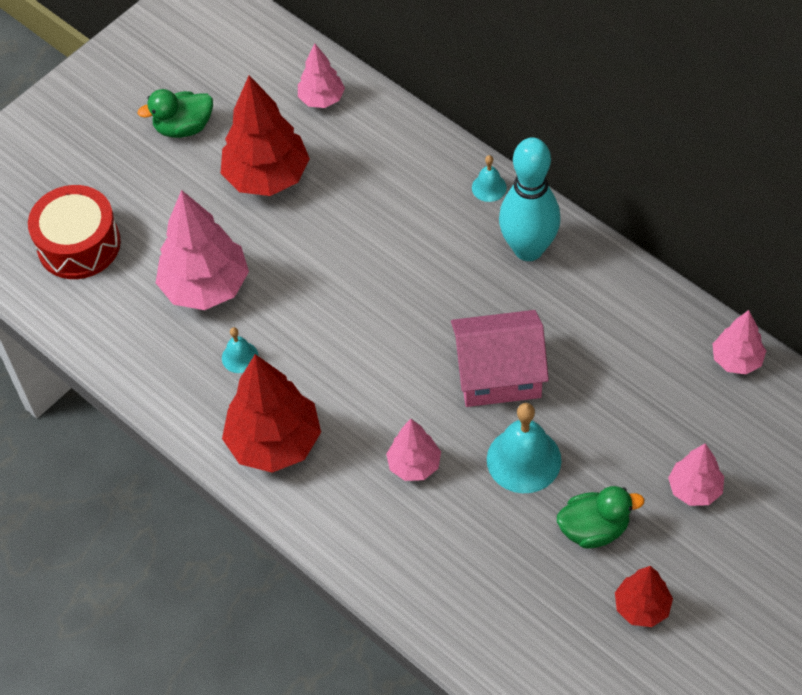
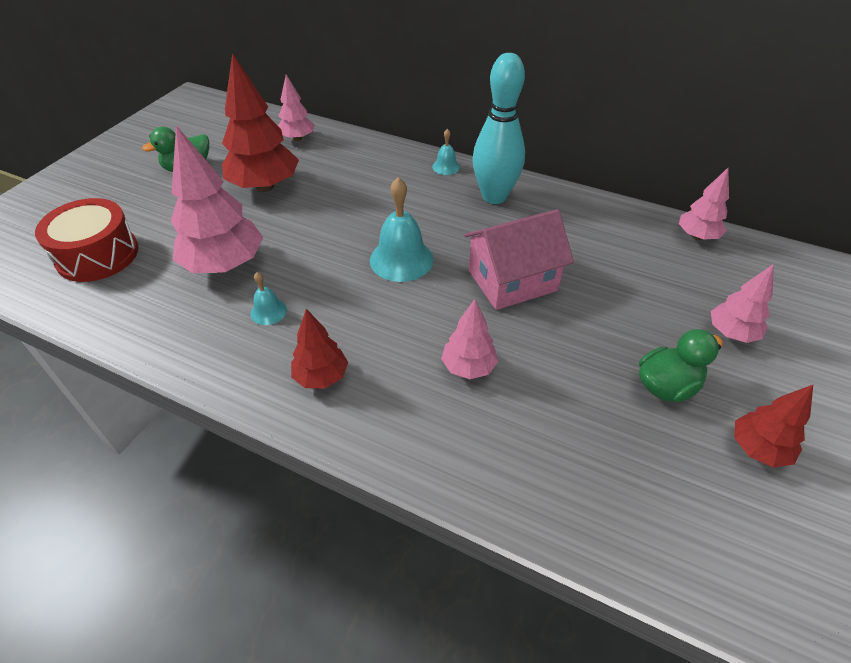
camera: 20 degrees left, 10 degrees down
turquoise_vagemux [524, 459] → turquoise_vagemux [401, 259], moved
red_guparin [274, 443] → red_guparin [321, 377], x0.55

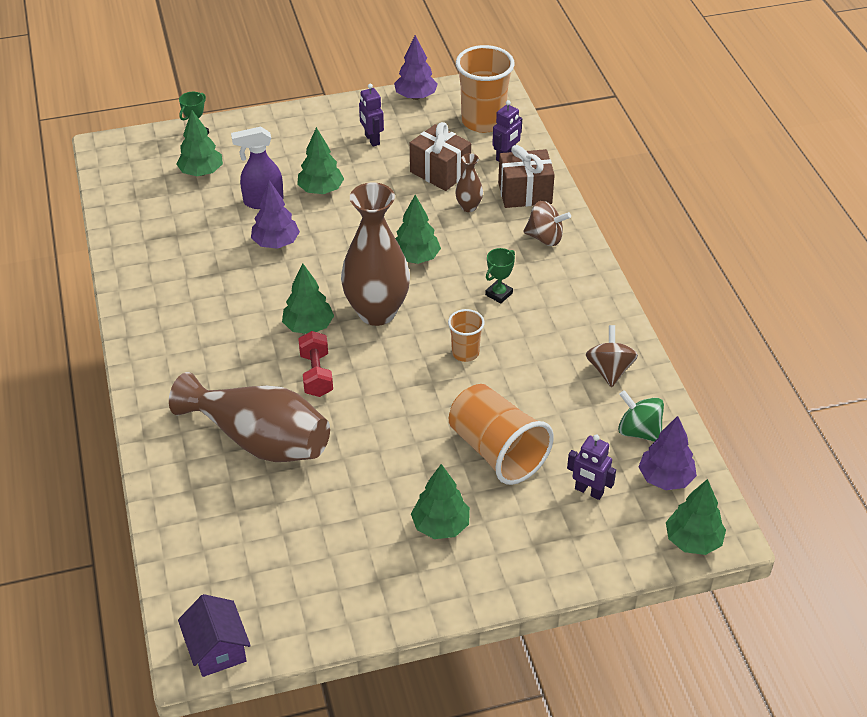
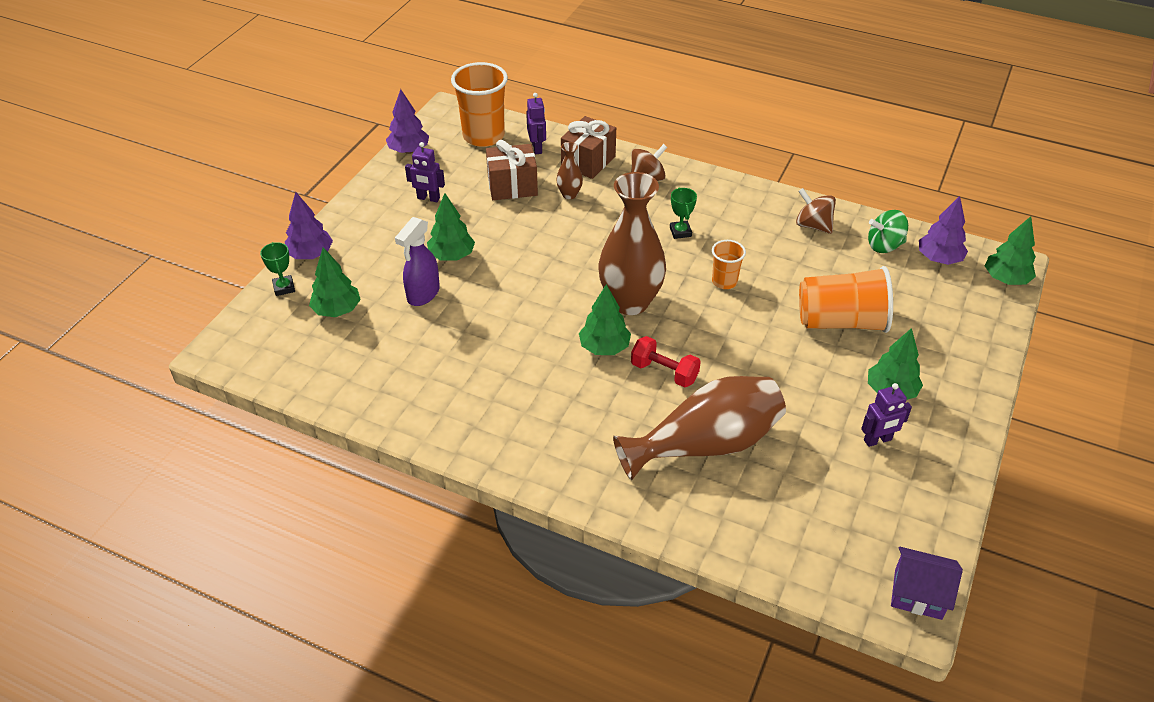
camera: 50 degrees left, 0 degrees up
green_guparin [415, 258] → -
purple_guparin [276, 243] → purple_guparin [310, 254], moved
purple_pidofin [589, 491] → purple_pidofin [877, 440], moved

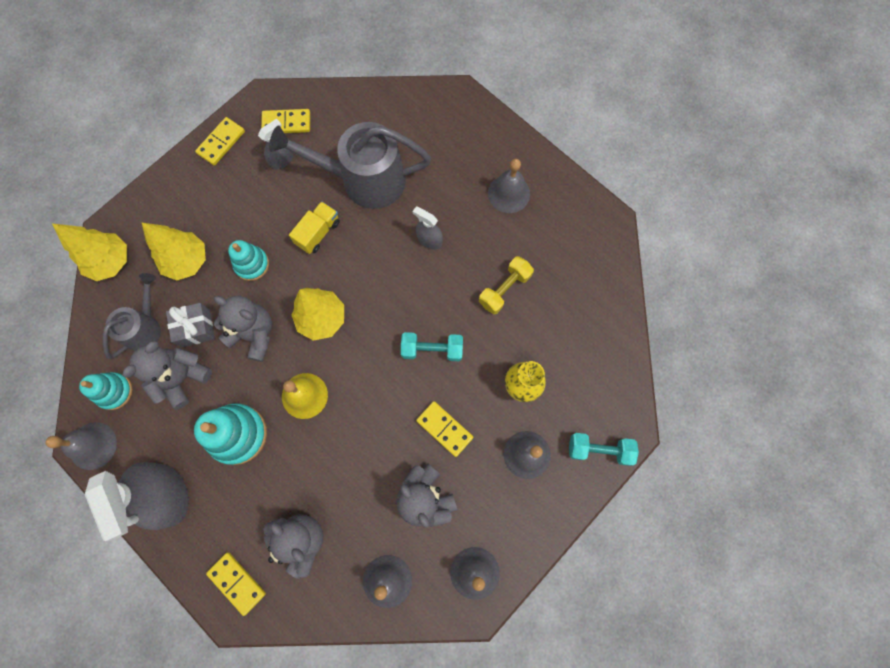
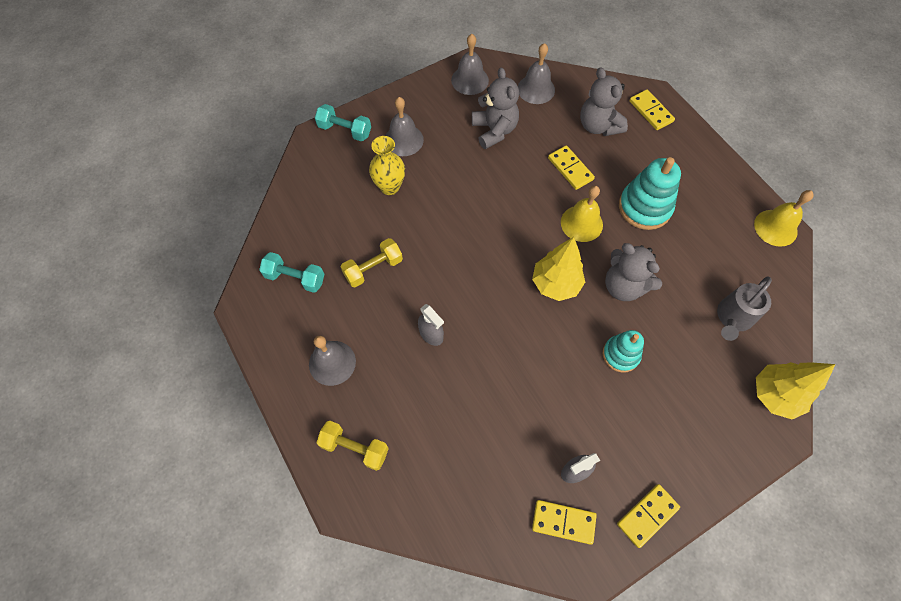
camera: 165 degrees left, 10 degrees down
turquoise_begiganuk [114, 391] → -
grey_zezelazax [168, 495] → -
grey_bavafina [182, 378] → -
yellow_guparin [187, 261] → -
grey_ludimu [195, 328] → -
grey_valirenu [363, 180] → -
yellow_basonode [318, 233] → -
- → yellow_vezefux [355, 448]
turquoise_vezefux [432, 349] → turquoise_vezefux [295, 278], moved
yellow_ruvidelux [444, 429] → yellow_ruvidelux [570, 169], moved
grey_vagemux [93, 445] → yellow_vagemux [775, 227]

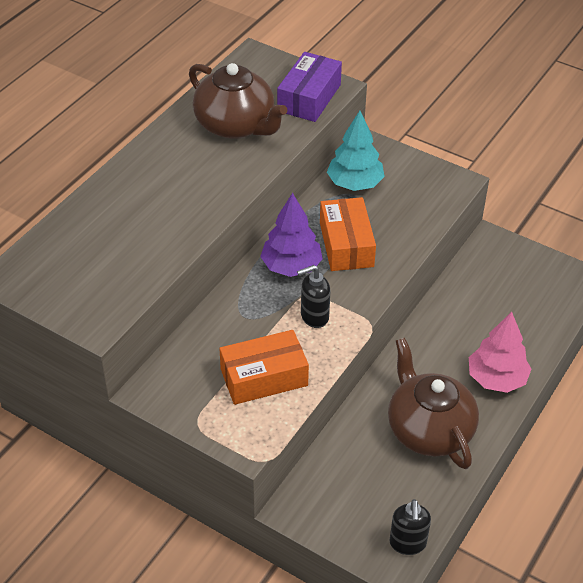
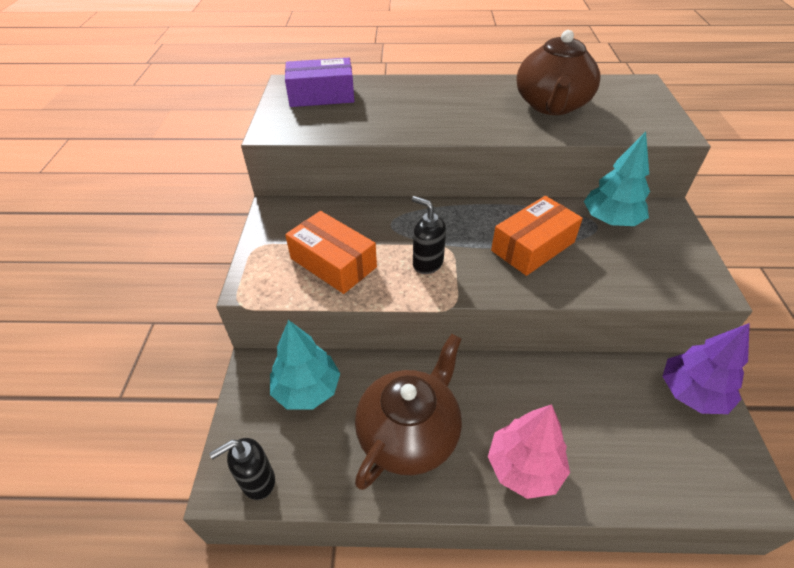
camera: 60 degrees right, 0 degrees up
- → turquoise_guparin [307, 389]
purple_guparin [291, 266] → purple_guparin [692, 393], moved
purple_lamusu [309, 98] → purple_lamusu [321, 95], moved

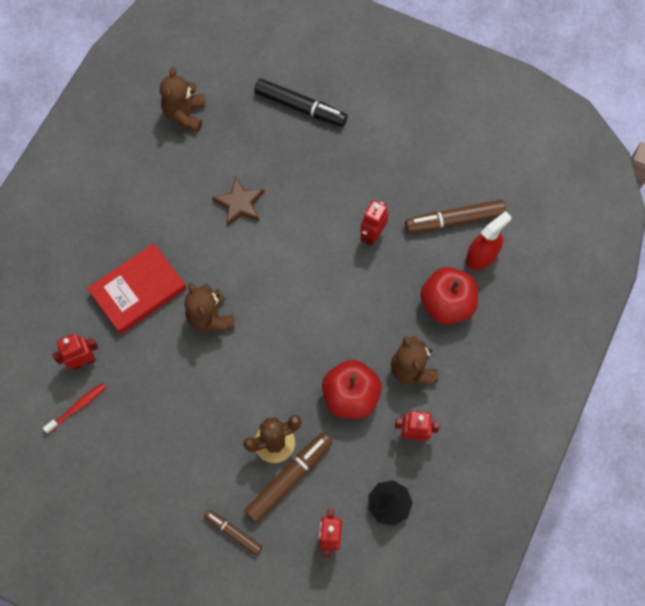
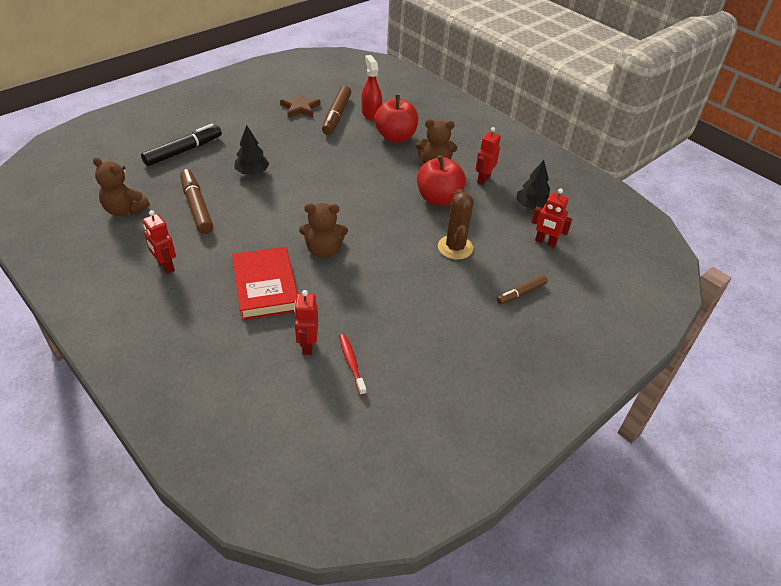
camera: 70 degrees left, 25 degrees down
- → black_guparin [252, 172]
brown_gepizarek [239, 204] → brown_gepizarek [300, 108], moved
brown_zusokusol [289, 478] → brown_zusokusol [197, 207], moved
red_pidofin [372, 235] → red_pidofin [165, 266], moved

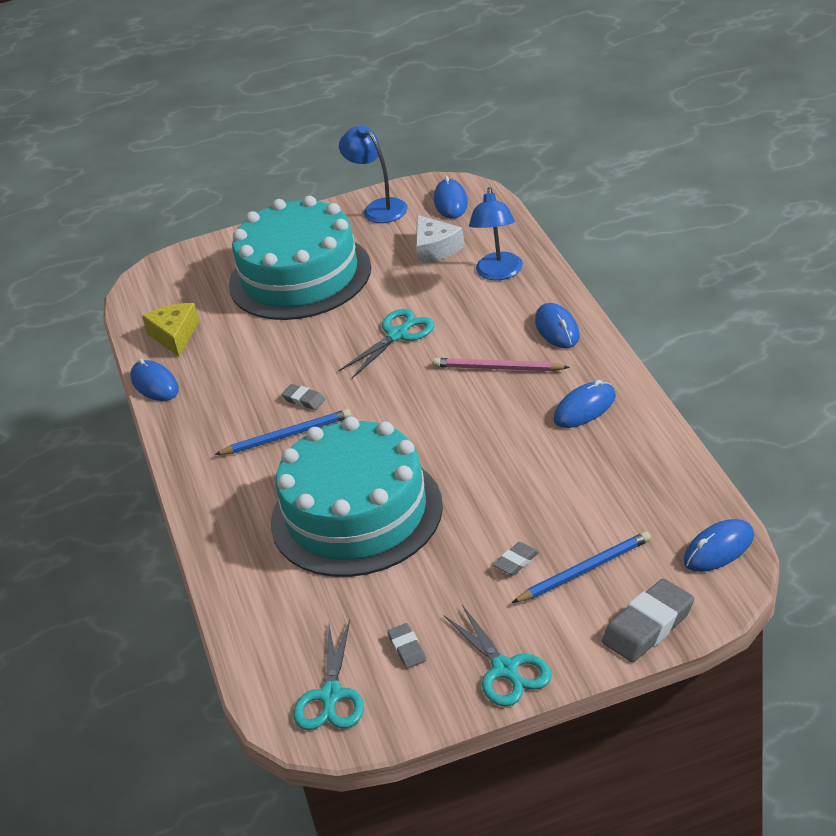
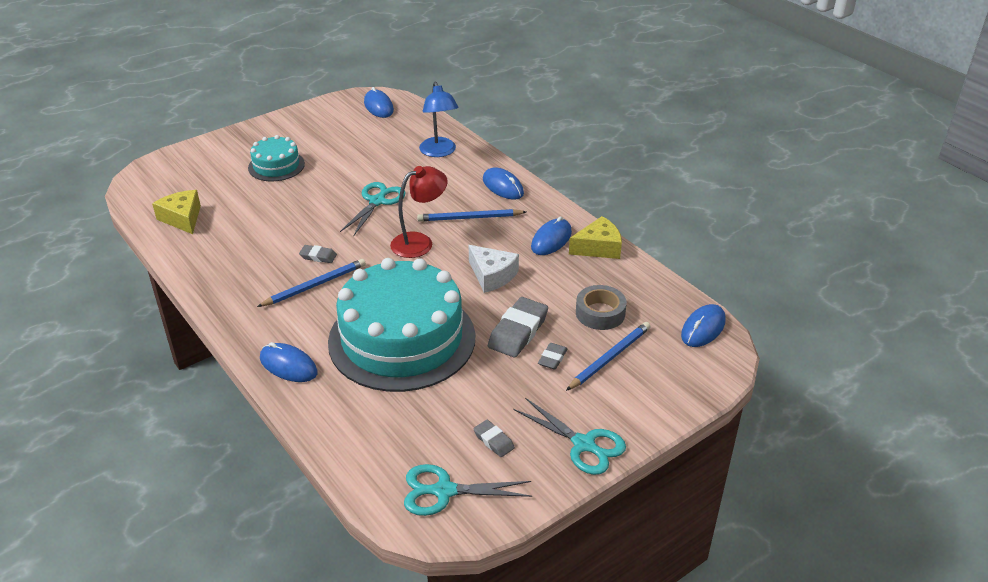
camera: 25 degrees left, 0 degrees up
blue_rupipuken [379, 208] → -
- → red_rupipuken [419, 242]
- → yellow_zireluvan [598, 247]
- → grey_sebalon [600, 313]
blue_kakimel [155, 384] → blue_kakimel [288, 365], moved
white_zireluvan [435, 249] → white_zireluvan [492, 275], moved
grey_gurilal [648, 626] → grey_gurilal [518, 331], moved
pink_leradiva [497, 368] → blue_leradiva [469, 218]
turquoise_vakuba [331, 695] → turquoise_vakuba [444, 491], 105 degrees clockwise
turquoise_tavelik [300, 276] → turquoise_tavelik [276, 166], x0.48

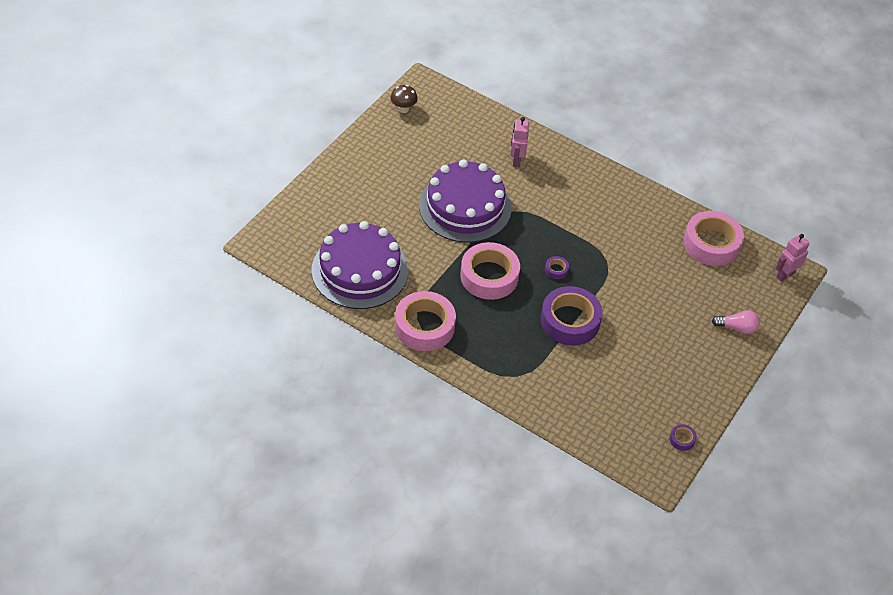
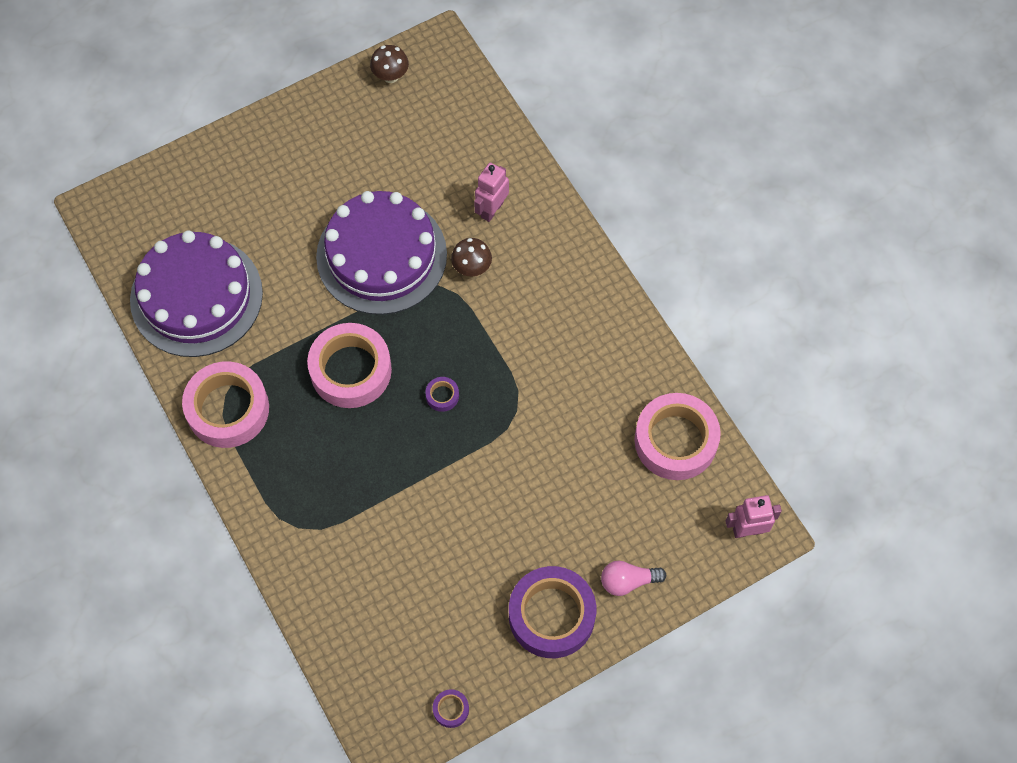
camera: 30 degrees right, 15 degrees up
- → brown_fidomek [472, 268]
purple_sebalon [570, 321] → purple_sebalon [551, 615], moved
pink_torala [737, 328] → pink_torala [628, 581], 135 degrees clockwise

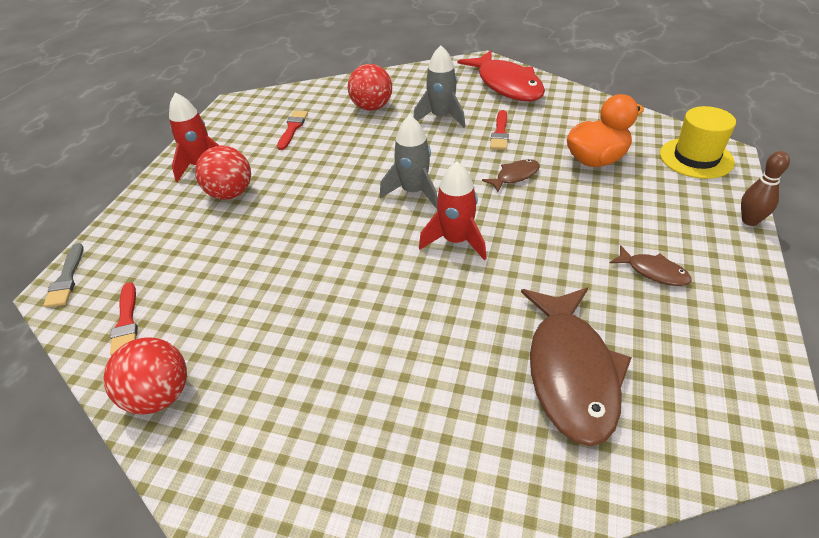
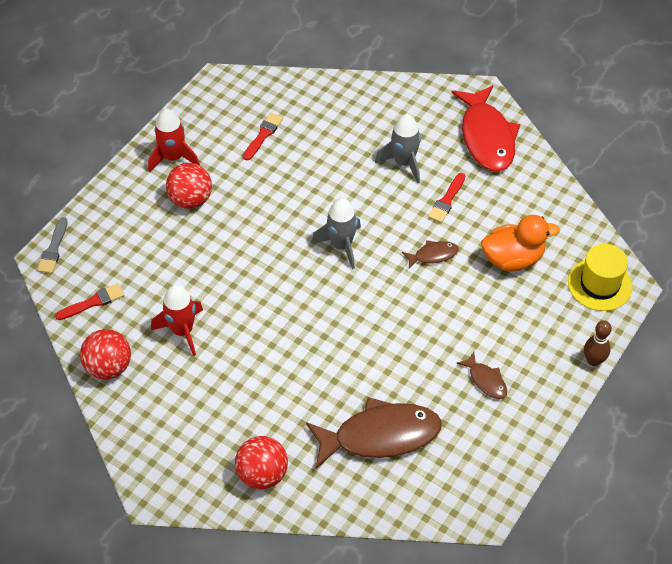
camera: 15 degrees right, 10 degrees up
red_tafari [372, 107] → red_tafari [262, 474], moved
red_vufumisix [456, 241] → red_vufumisix [182, 331], moved
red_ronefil [126, 322] → red_ronefil [93, 302], 120 degrees counterclockwise
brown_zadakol [571, 372] → brown_zadakol [380, 435], 120 degrees counterclockwise

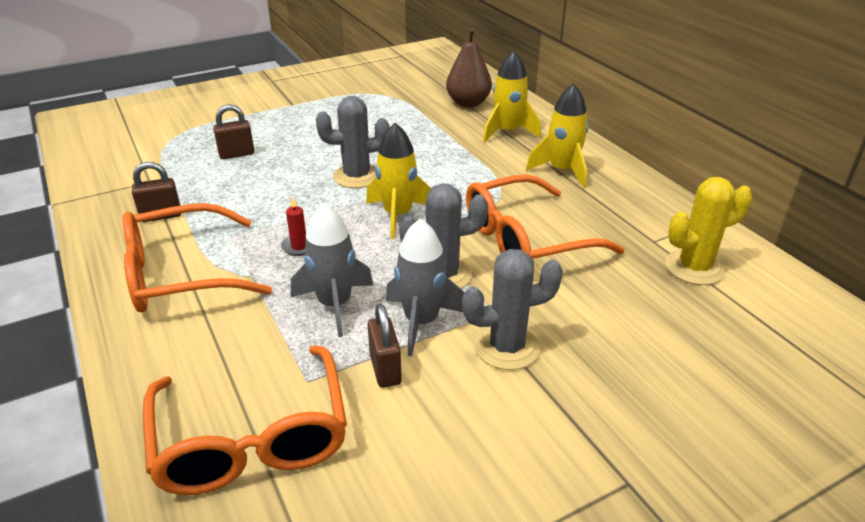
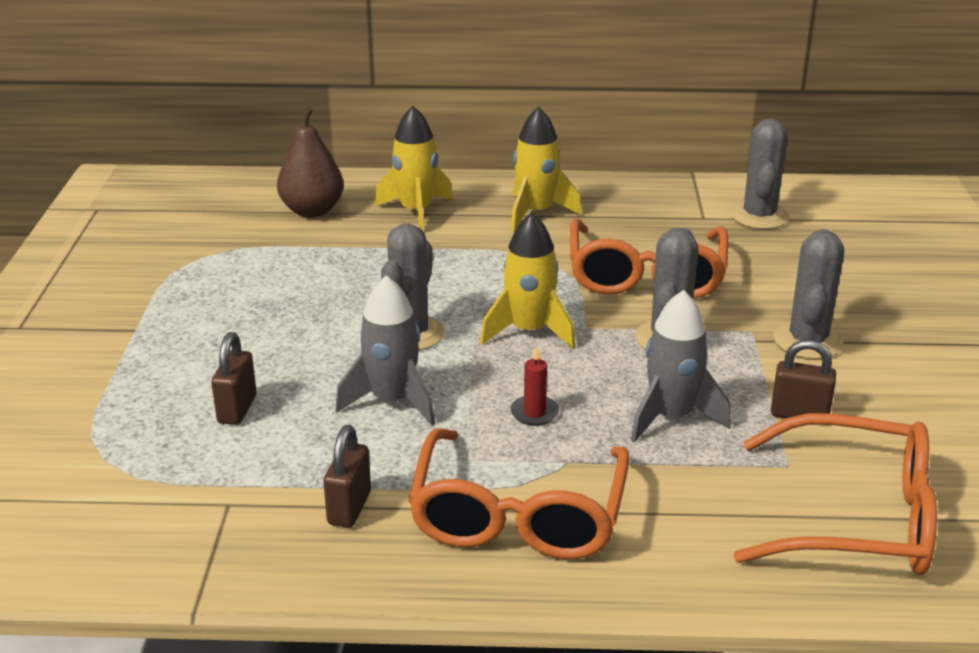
camera: 60 degrees left, 5 degrees down
grey_vufumisix [421, 321] → grey_vufumisix [392, 401], moved
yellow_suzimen [694, 268] → grey_suzimen [759, 216]

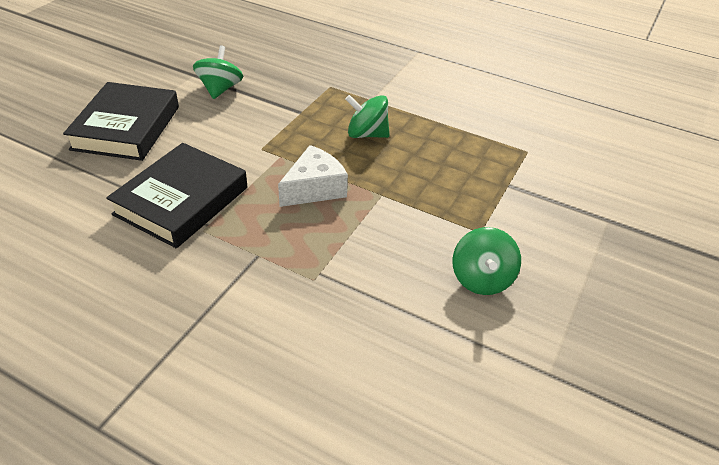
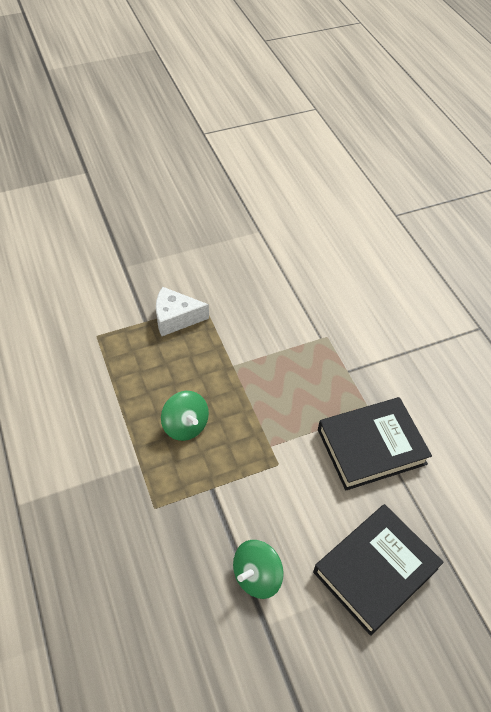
camera: 140 degrees left, 10 degrees up
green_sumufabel [481, 279] → -
white_zireluvan [314, 188] → white_zireluvan [175, 318], moved

